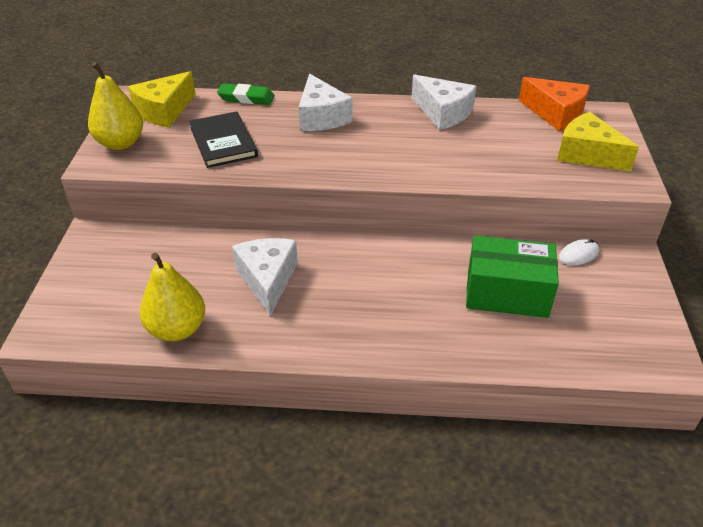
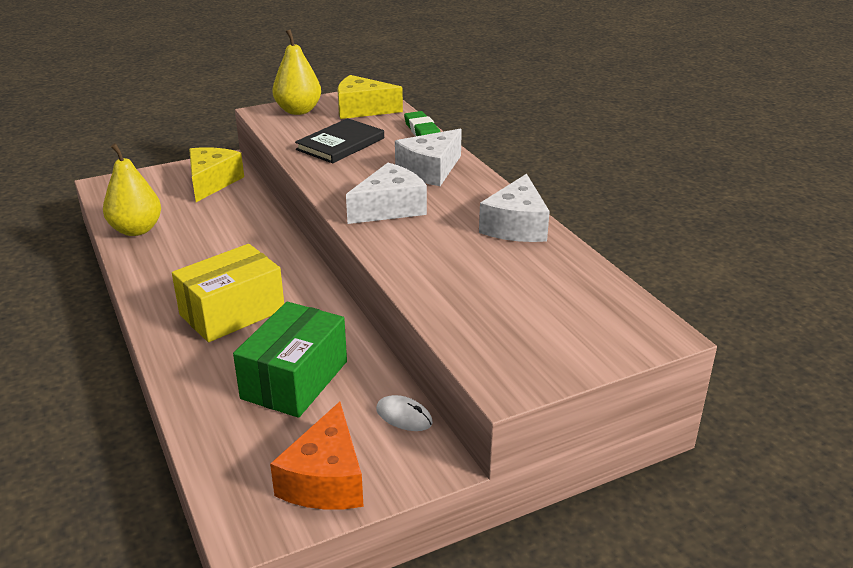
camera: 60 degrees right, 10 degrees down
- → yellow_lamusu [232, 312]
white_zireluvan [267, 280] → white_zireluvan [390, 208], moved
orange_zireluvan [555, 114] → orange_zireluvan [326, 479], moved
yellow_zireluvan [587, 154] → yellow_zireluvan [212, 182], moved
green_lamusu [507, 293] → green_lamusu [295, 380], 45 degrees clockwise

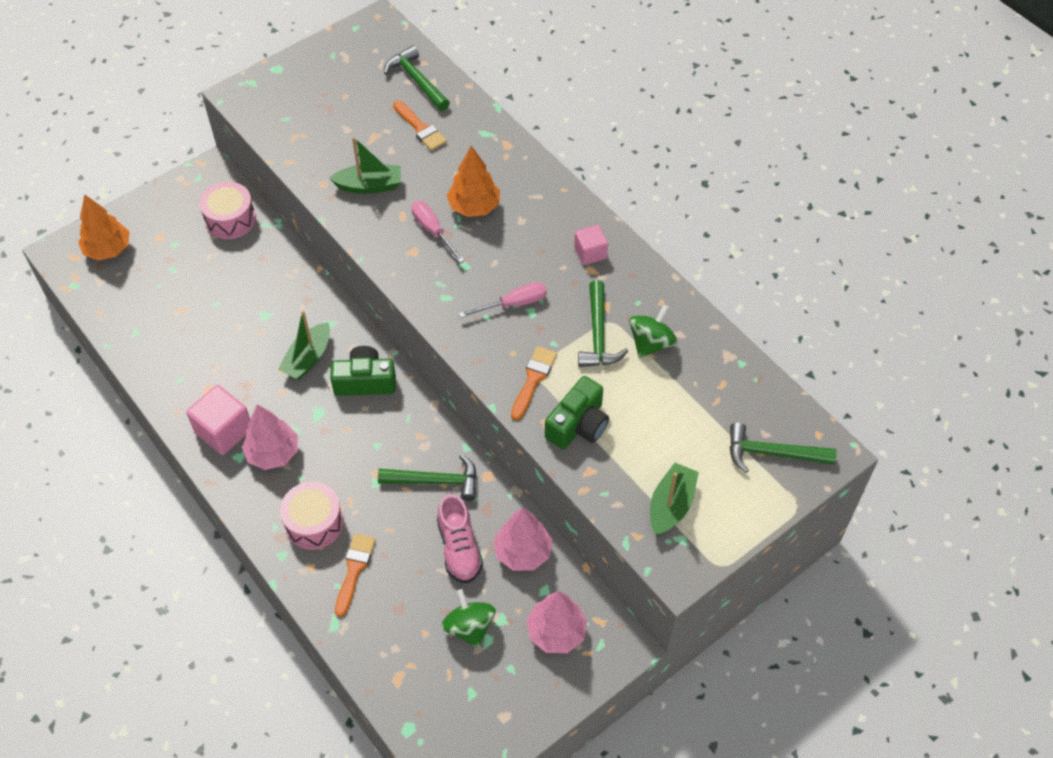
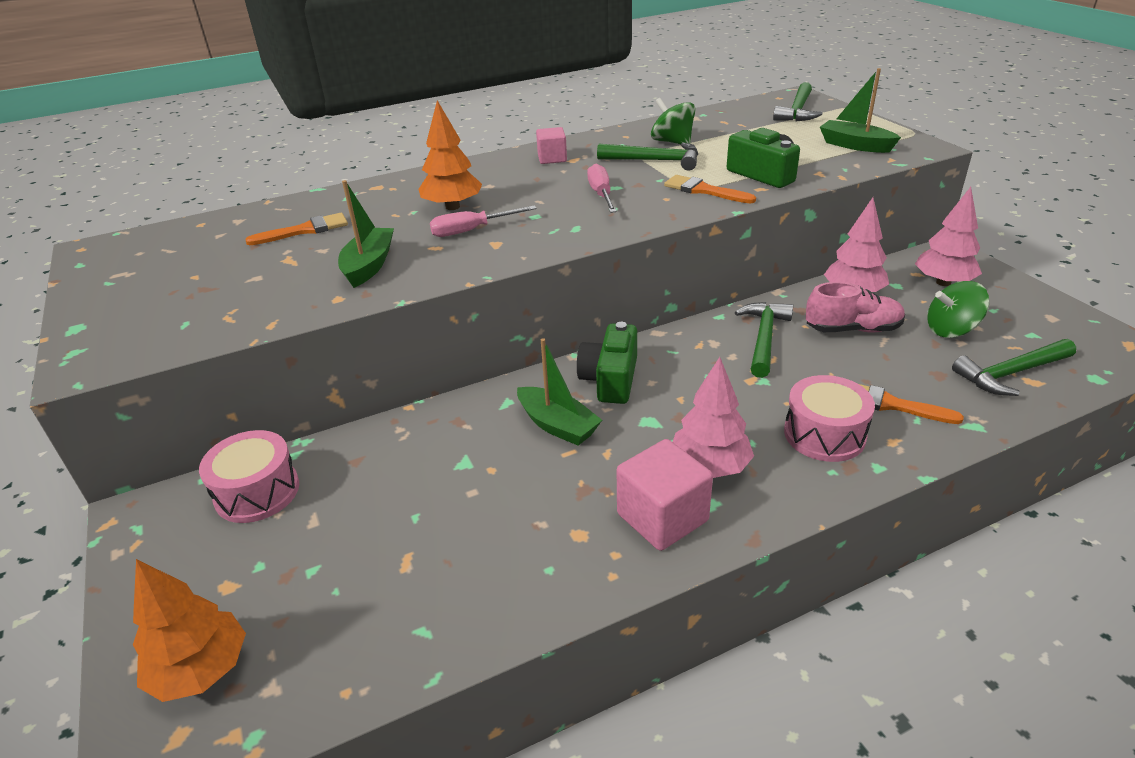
camera: 75 degrees left, 20 degrees down
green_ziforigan [416, 80] → green_ziforigan [1010, 374], moved

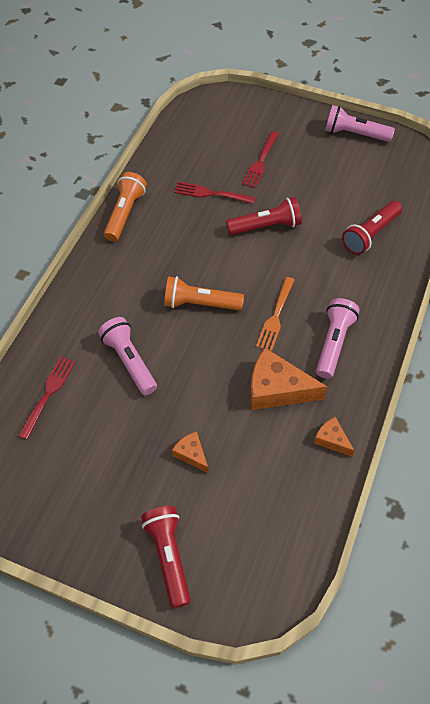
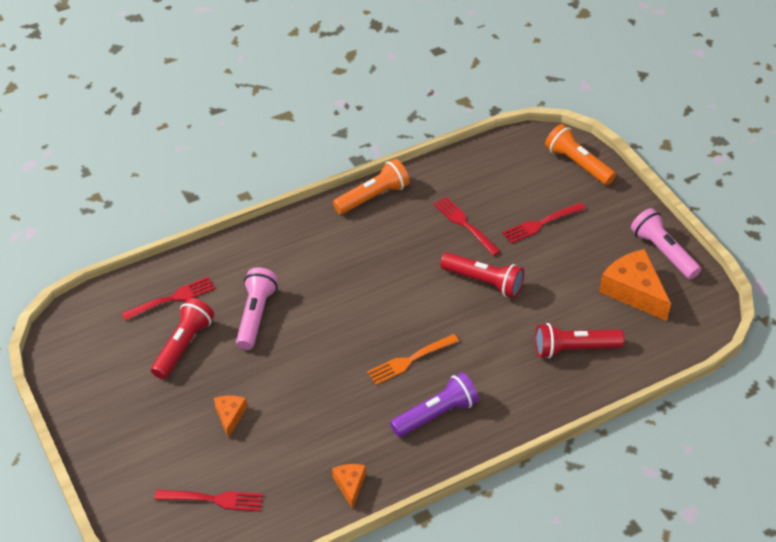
camera: 40 degrees right, 10 degrees down
- → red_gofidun [213, 499]
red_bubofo [169, 556] → red_bubofo [183, 345], moved
orange_bubofo [200, 303] → orange_bubofo [577, 164], moved
orange_zireluvan [277, 389] → orange_zireluvan [633, 291], moved
pink_bubofo [334, 343] → purple_bubofo [436, 414]

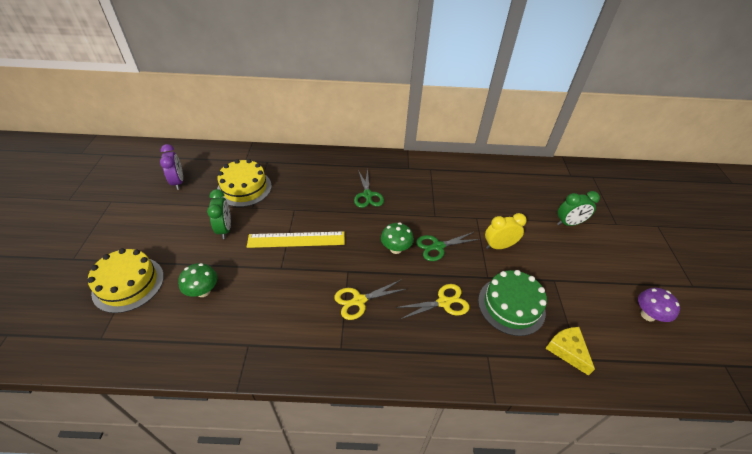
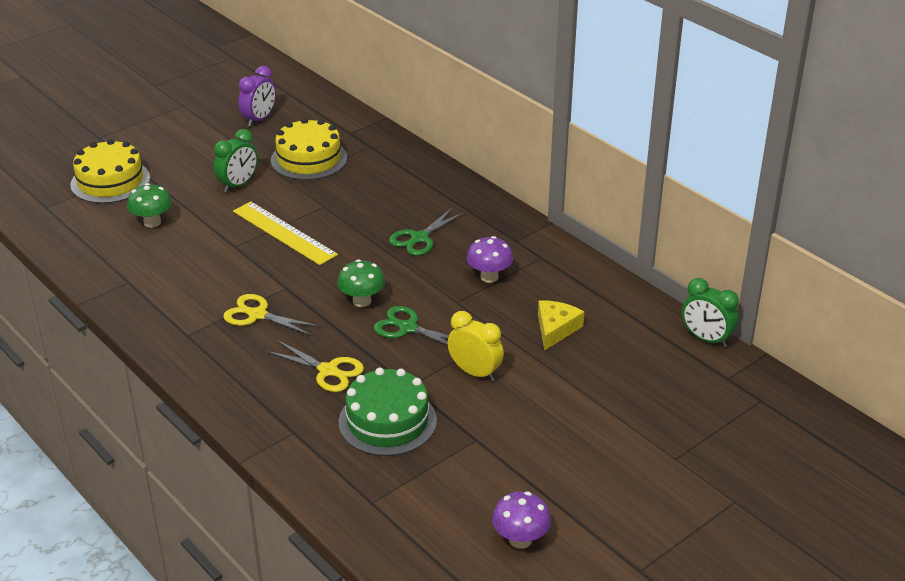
camera: 50 degrees right, 10 degrees down
- → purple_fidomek [489, 277]
yellow_zireluvan [567, 350] → yellow_zireluvan [556, 329], moved
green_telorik [569, 223] → green_telorik [706, 339], moved

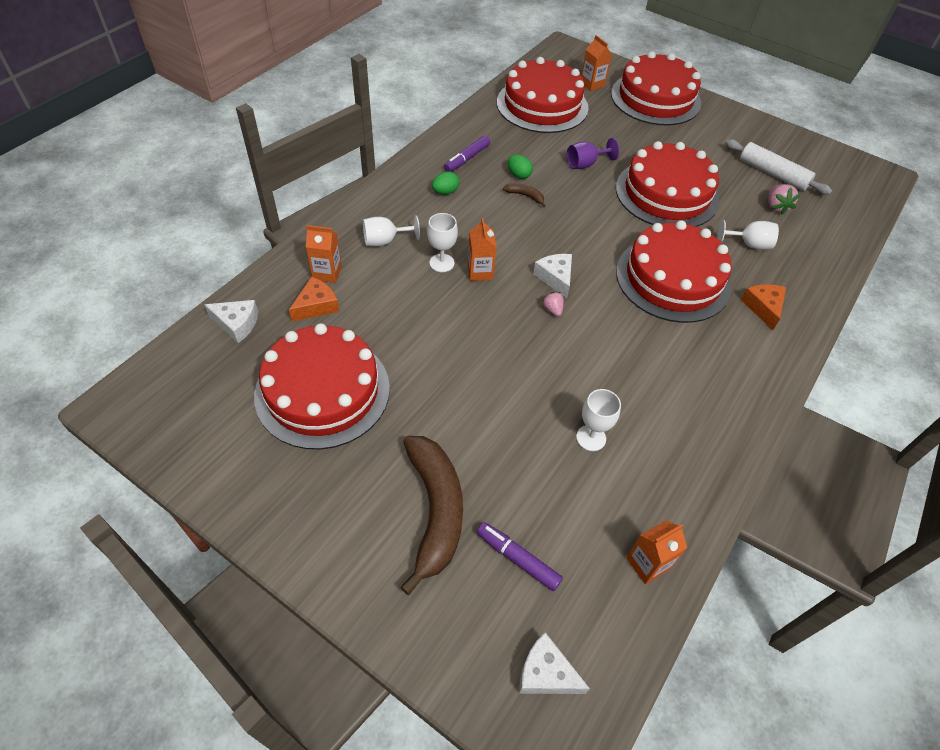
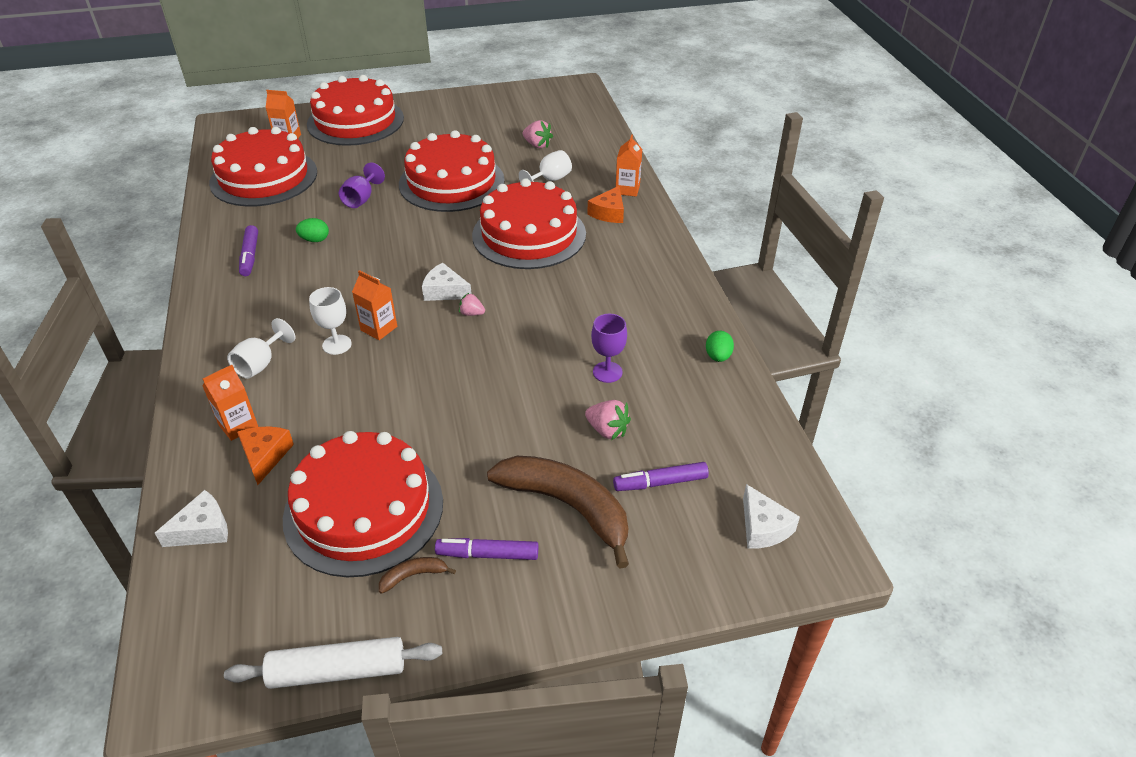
camera: 45 degrees left, 10 degrees down
- → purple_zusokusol [487, 554]
- → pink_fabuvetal [607, 430]
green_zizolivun [445, 192] → green_zizolivun [718, 357], moved
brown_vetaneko [525, 196] → brown_vetaneko [413, 576], moved
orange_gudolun [647, 564] → orange_gudolun [627, 189], moved
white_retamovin [773, 174] → white_retamovin [337, 671], moved
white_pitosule [591, 438] → purple_pitosule [607, 372]
white_zireluvan [546, 673] → white_zireluvan [763, 527], 90 degrees counterclockwise
orange_zireluvan [763, 308] → orange_zireluvan [609, 213], 105 degrees counterclockwise

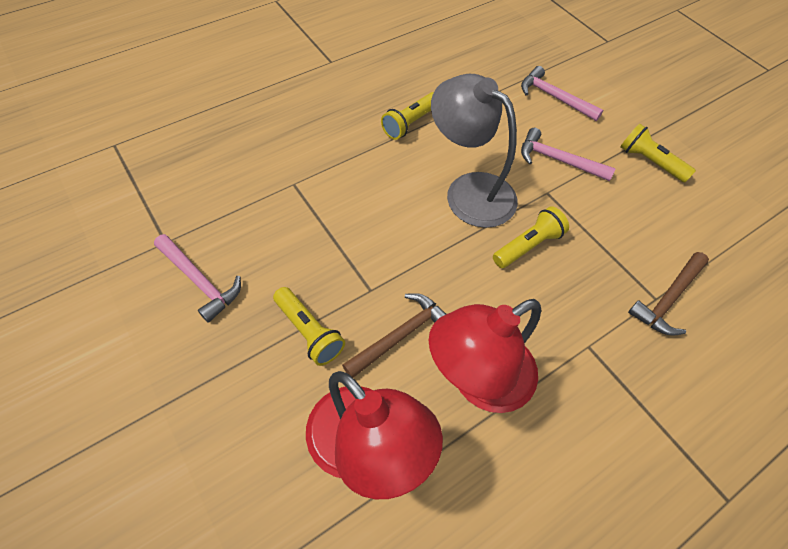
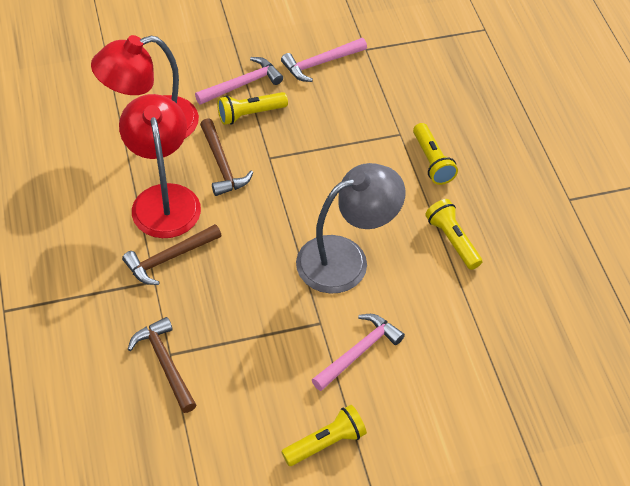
camera: 110 degrees right, 5 degrees down
- → brown_ziforigan [169, 258]
yellow_bubofo [528, 246] → yellow_bubofo [432, 161], moved
pink_ziforigan [554, 97] → pink_ziforigan [242, 84], moved

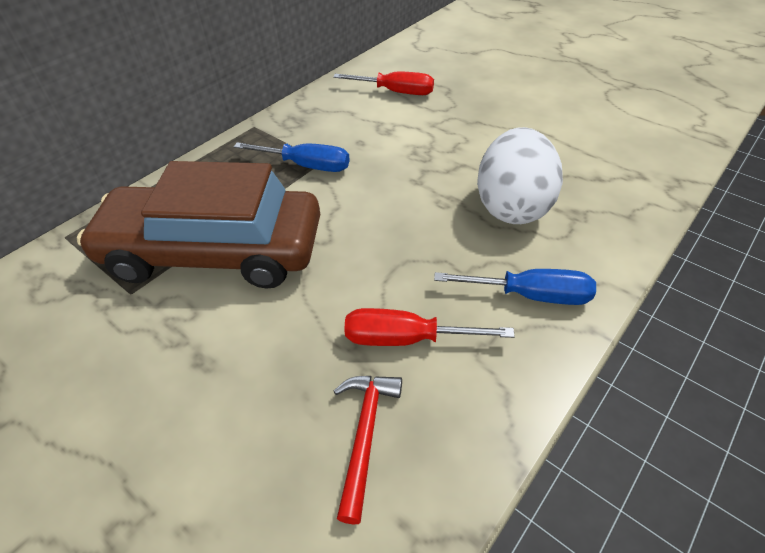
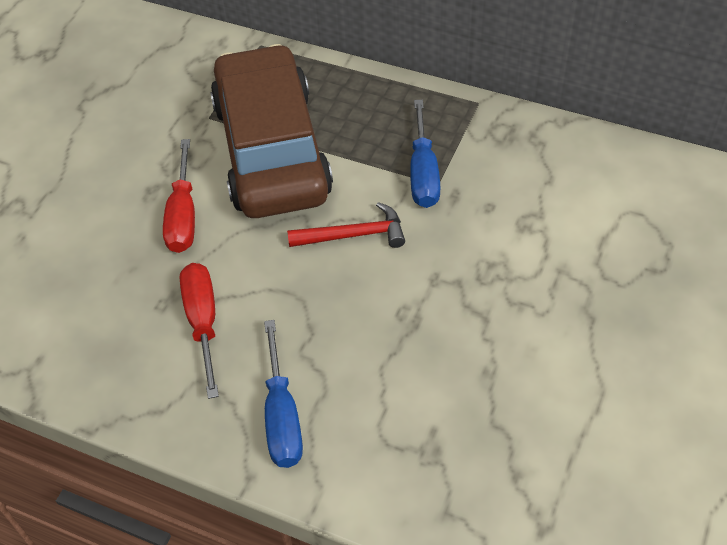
camera: 75 degrees right, 5 degrees up
white_zizolivun [512, 206] → -
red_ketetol [395, 92] → red_ketetol [183, 215], moved
red_ziforigan [365, 434] → red_ziforigan [354, 235], moved

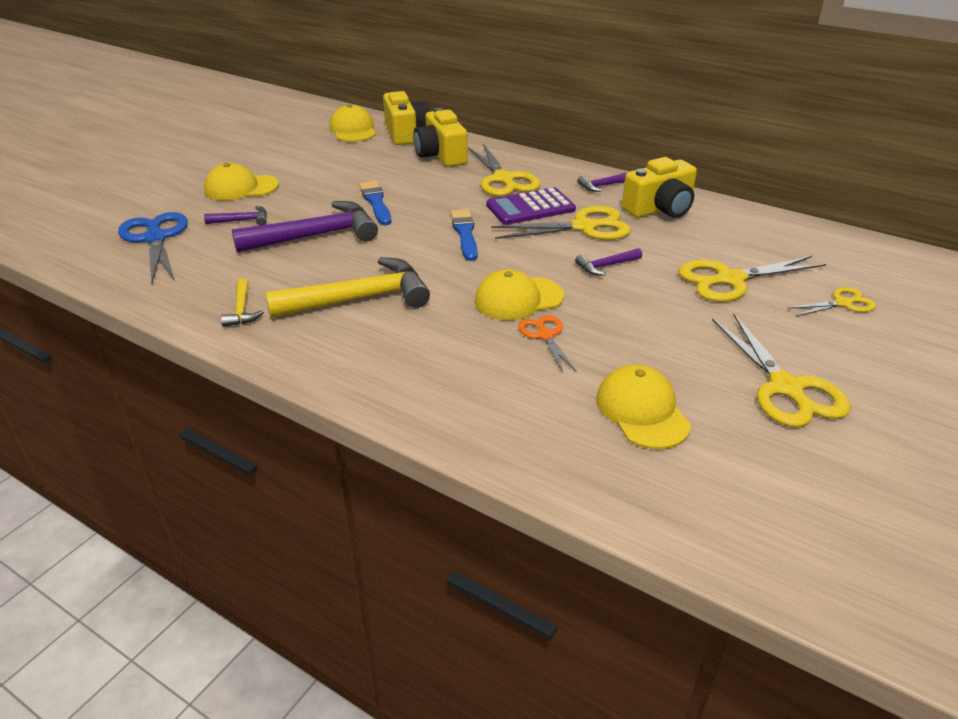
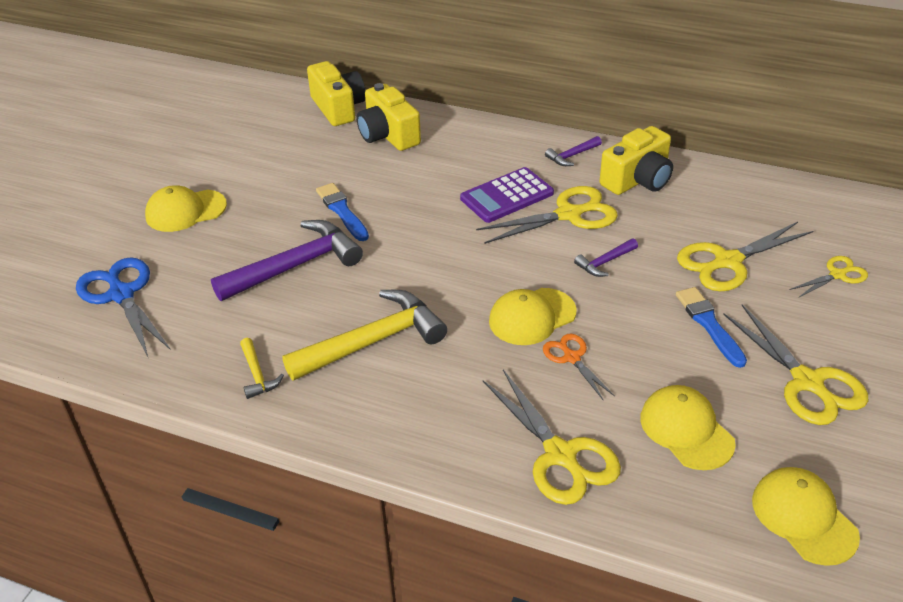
camera: 10 degrees left, 5 degrees up
purple_ziforigan [242, 220] → -
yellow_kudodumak [353, 130] → yellow_kudodumak [804, 517], moved
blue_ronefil [465, 234] → blue_ronefil [709, 325], moved
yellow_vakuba [504, 179] → yellow_vakuba [560, 455], moved

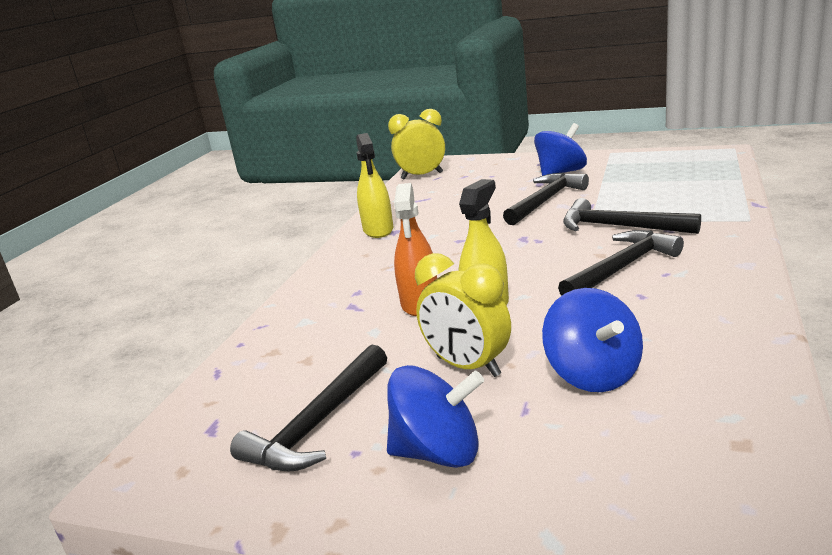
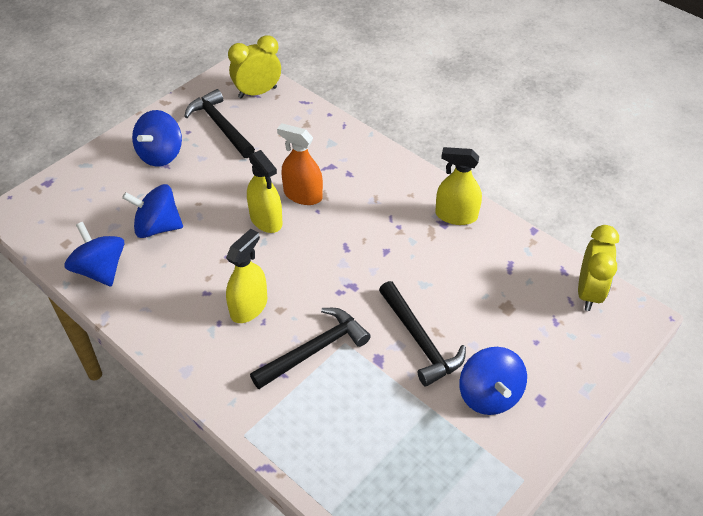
camera: 110 degrees right, 25 degrees up
- → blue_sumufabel [100, 270]
yellow_telorik [468, 366] → yellow_telorik [257, 92], moved
black_ziforigan [622, 268] → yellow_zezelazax [249, 307]

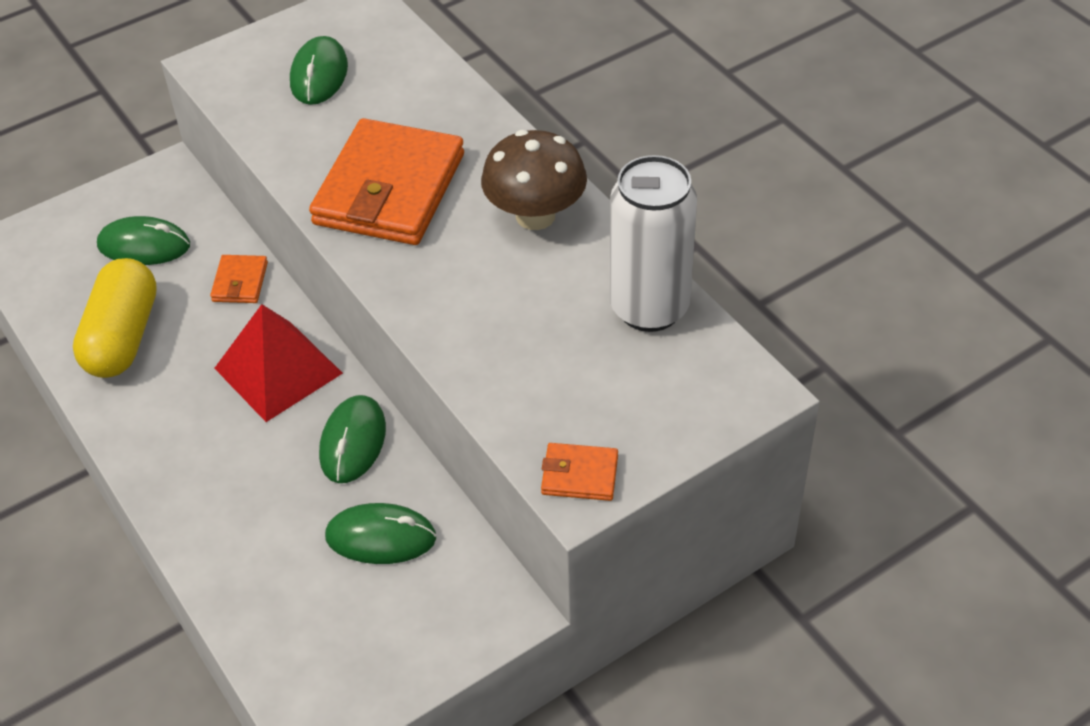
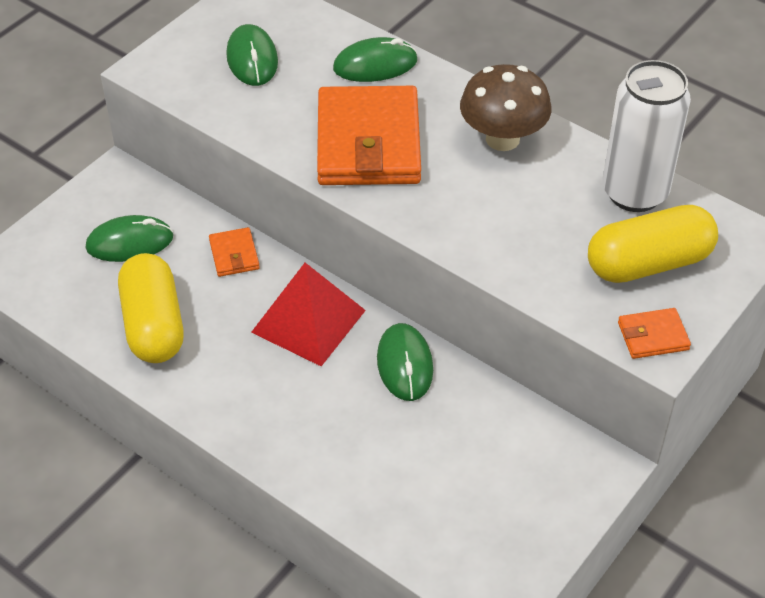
camera: 20 degrees left, 0 degrees up
- → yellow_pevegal [648, 263]
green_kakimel [381, 537] → green_kakimel [375, 65], moved

